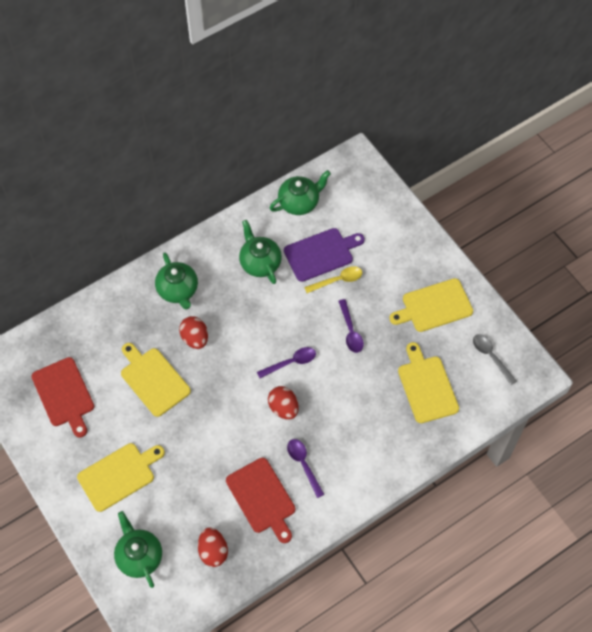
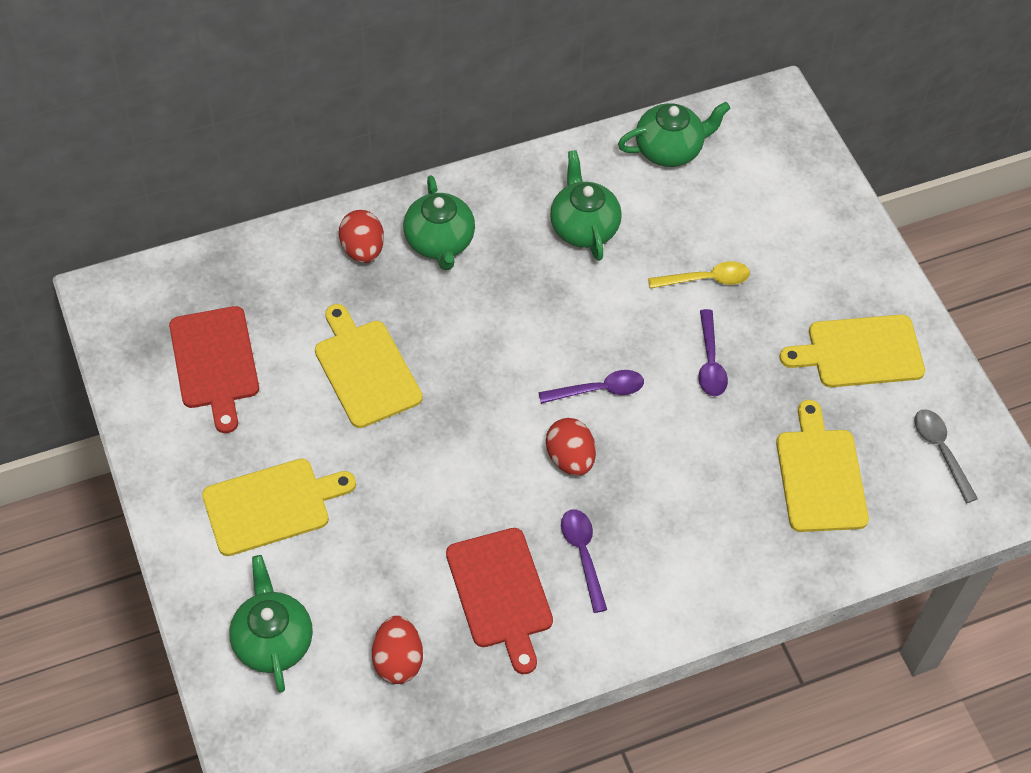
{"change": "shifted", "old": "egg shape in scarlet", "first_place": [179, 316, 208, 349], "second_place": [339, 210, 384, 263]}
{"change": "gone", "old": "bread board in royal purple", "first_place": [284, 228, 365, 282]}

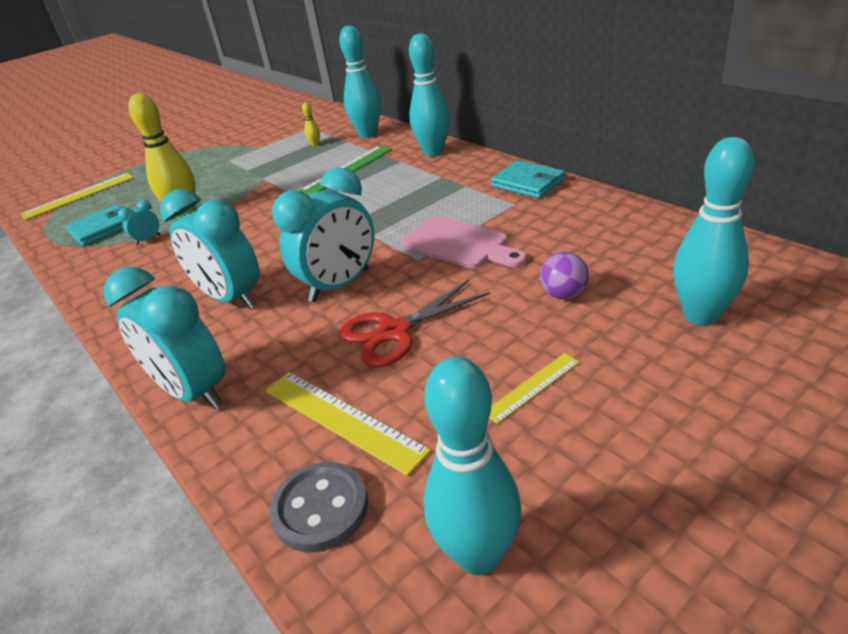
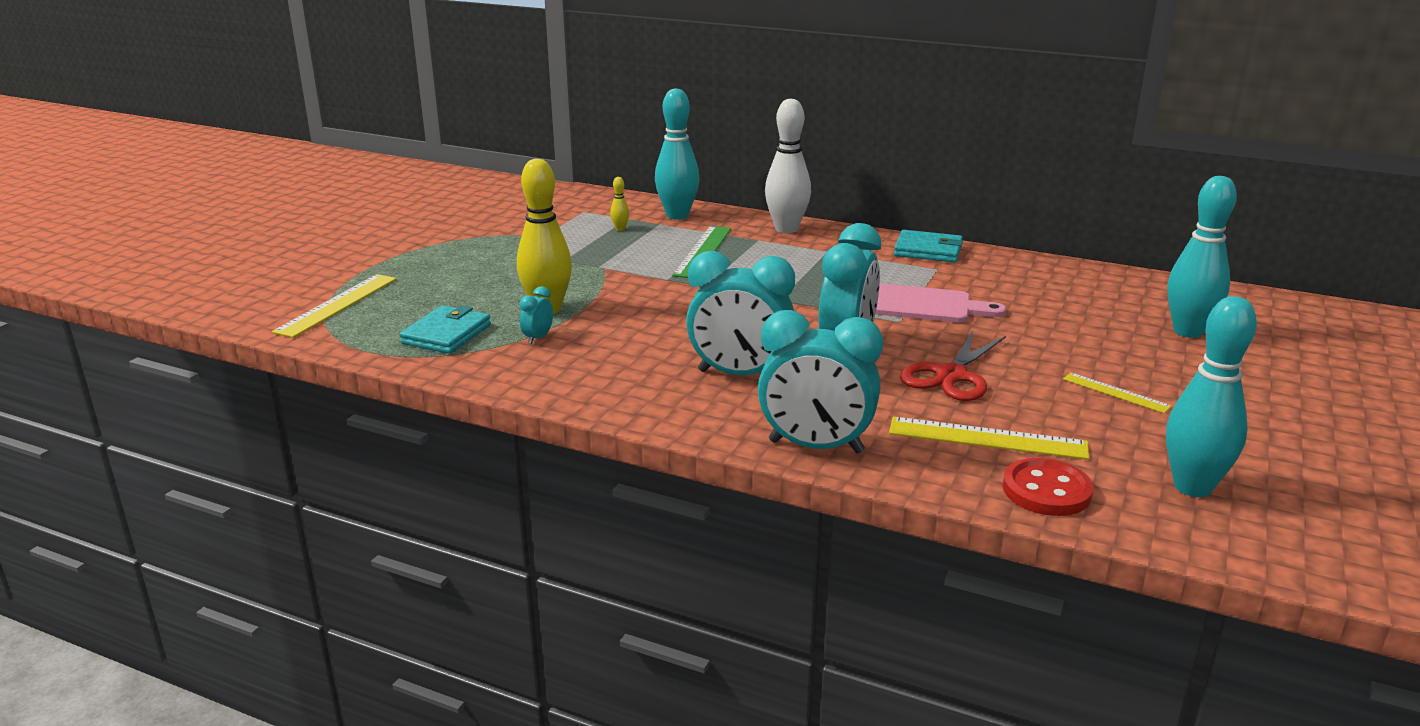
{"change": "repainted", "old": "shirt button in gray", "new": "shirt button in scarlet", "first_place": [270, 462, 368, 552], "second_place": [1003, 458, 1093, 516]}
{"change": "repainted", "old": "tenpin in teal", "new": "tenpin in pure white", "first_place": [409, 33, 450, 157], "second_place": [765, 99, 811, 233]}
{"change": "rotated", "old": "measuring stick in bright yellow", "first_place": [489, 353, 579, 424], "second_place": [1063, 372, 1172, 413], "degrees": -75}
{"change": "gone", "old": "ball in royal purple", "first_place": [540, 252, 589, 300]}

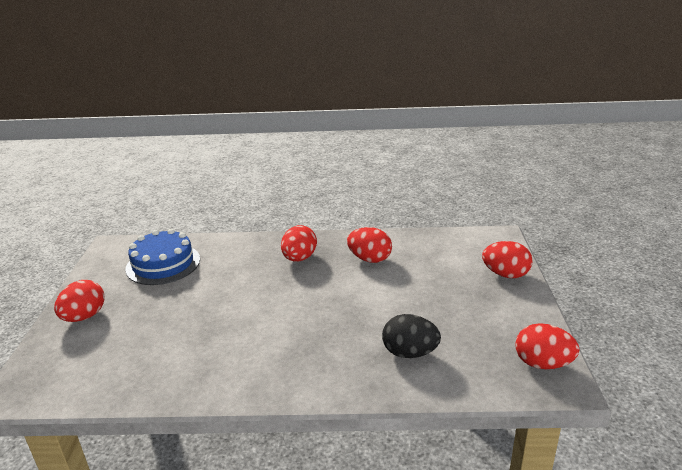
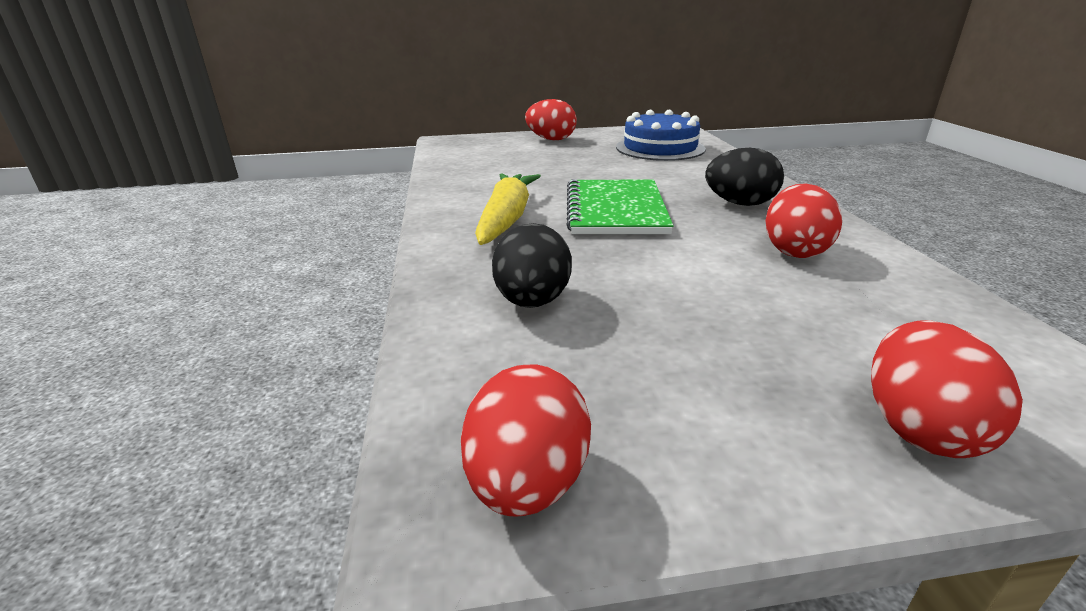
{"change": "repainted", "old": "egg shape in scarlet", "new": "egg shape in jet-black", "first_place": [281, 225, 317, 262], "second_place": [705, 148, 784, 206]}
{"change": "new", "new": "carrot in bright yellow", "second_place": [475, 173, 541, 245]}
{"change": "new", "new": "notebook in green", "second_place": [566, 179, 674, 234]}

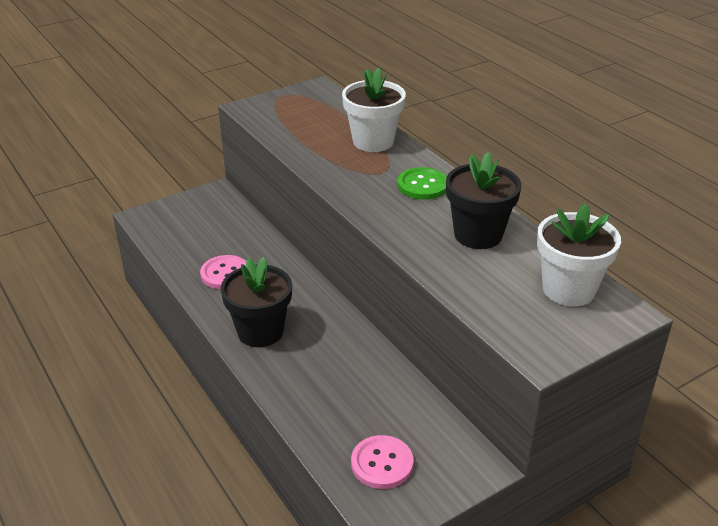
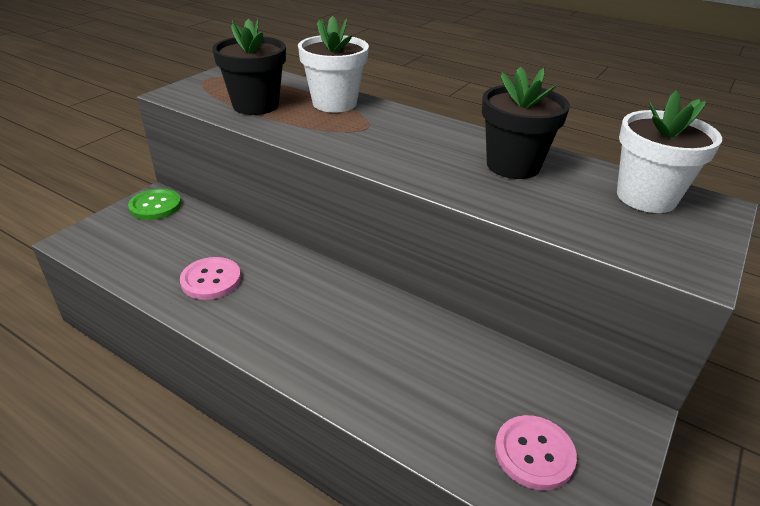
{"change": "shifted", "old": "potted plant in jet-black", "first_place": [221, 257, 292, 347], "second_place": [212, 19, 286, 115]}
{"change": "shifted", "old": "shirt button in green", "first_place": [398, 167, 447, 200], "second_place": [128, 188, 181, 220]}

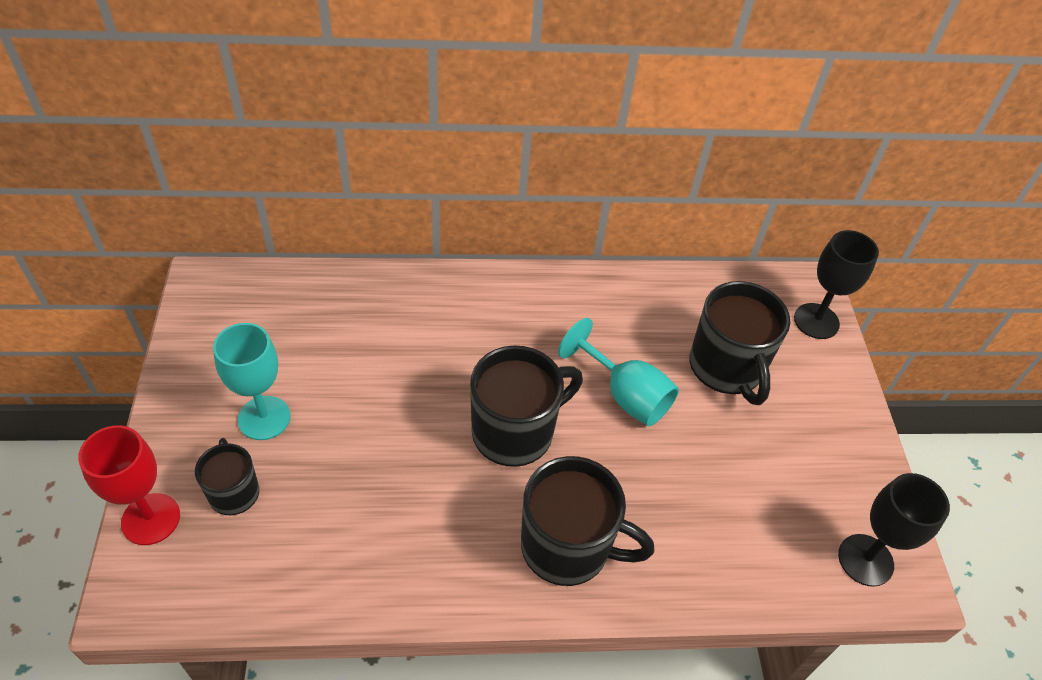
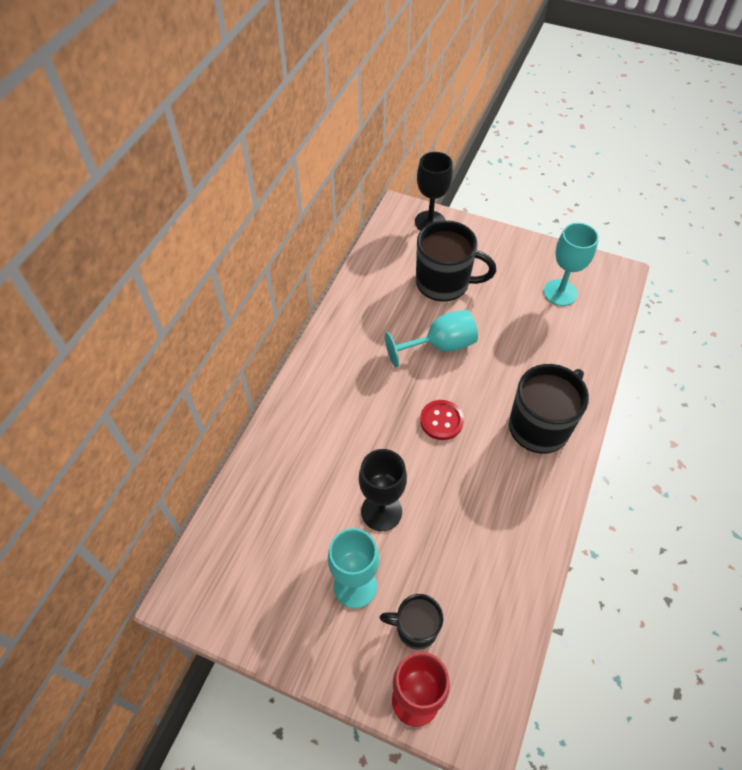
{"change": "swapped", "old": "mug in jet-black", "new": "shirt button in scarlet", "first_place": [470, 346, 583, 467], "second_place": [420, 400, 464, 440]}
{"change": "shifted", "old": "goblet in jet-black", "first_place": [838, 473, 950, 586], "second_place": [359, 449, 407, 531]}
{"change": "new", "new": "goblet in teal", "second_place": [544, 223, 599, 306]}

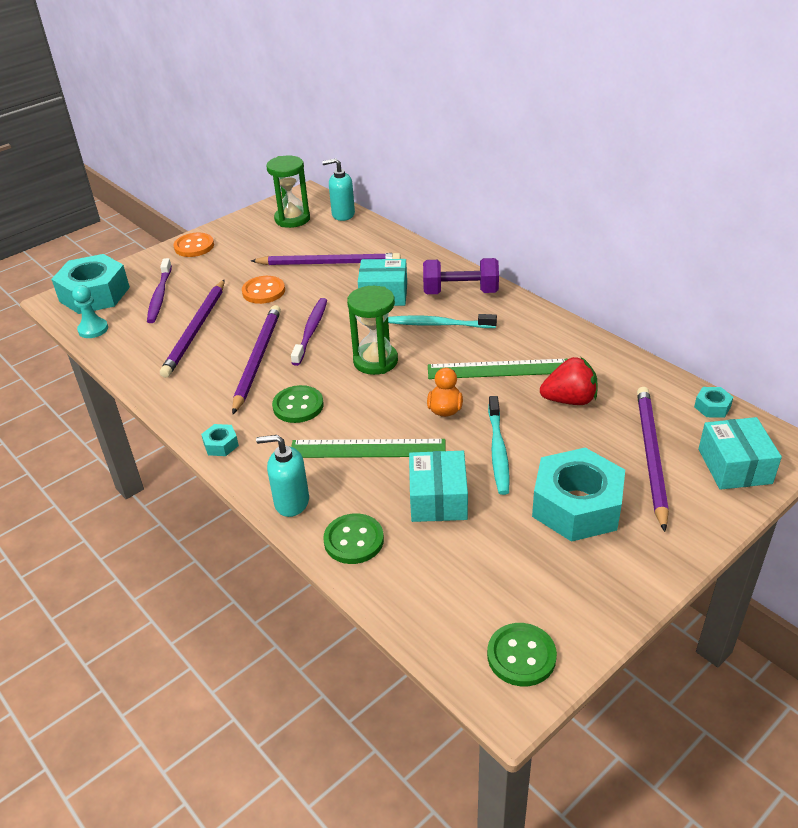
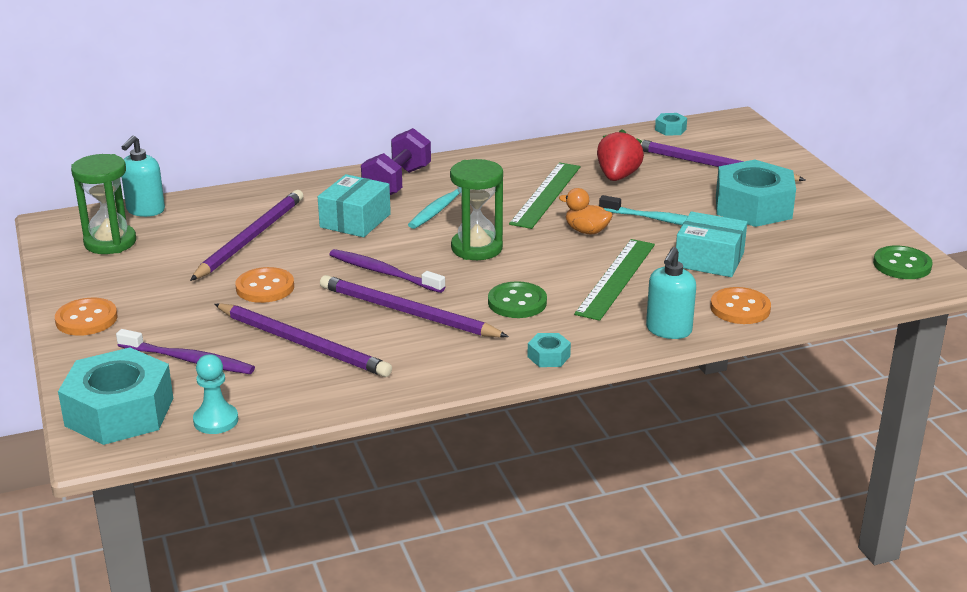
{"change": "repainted", "old": "shirt button in green", "new": "shirt button in orange", "first_place": [323, 513, 384, 564], "second_place": [710, 287, 771, 324]}
{"change": "gone", "old": "package in teal", "first_place": [699, 417, 782, 490]}

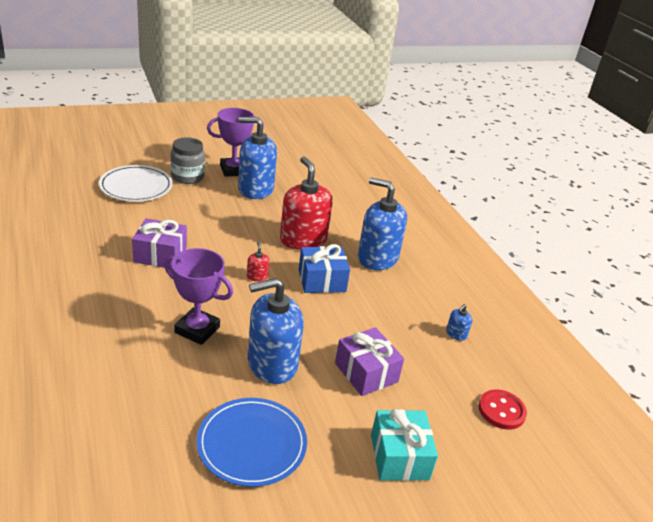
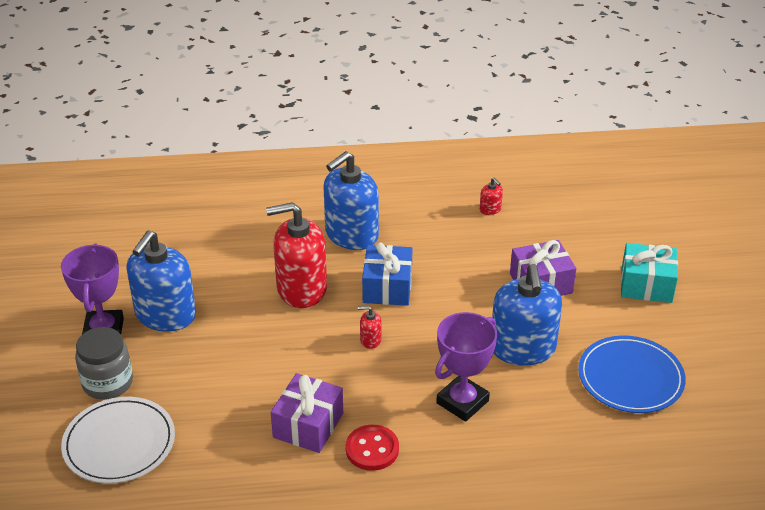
{"change": "repainted", "old": "soap pump in blue", "new": "soap pump in scarlet", "first_place": [446, 304, 473, 341], "second_place": [480, 177, 503, 215]}
{"change": "shifted", "old": "shirt button in scarlet", "first_place": [479, 389, 527, 430], "second_place": [345, 425, 399, 471]}

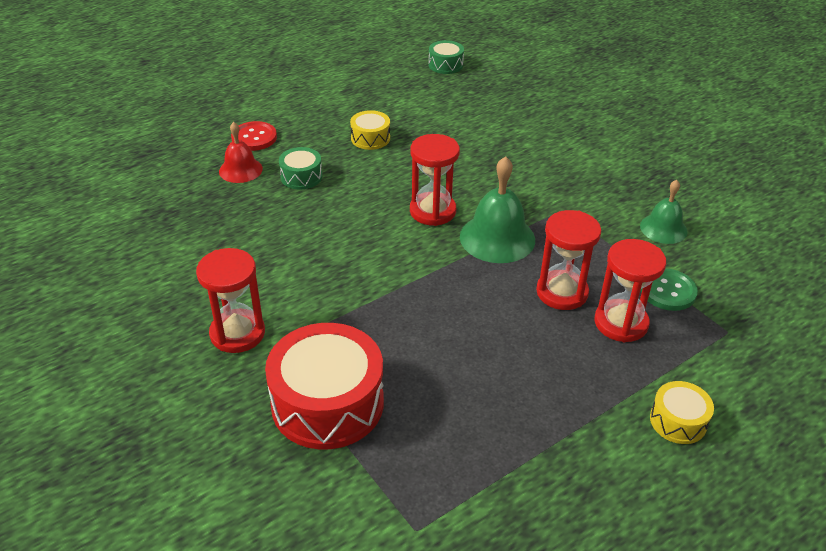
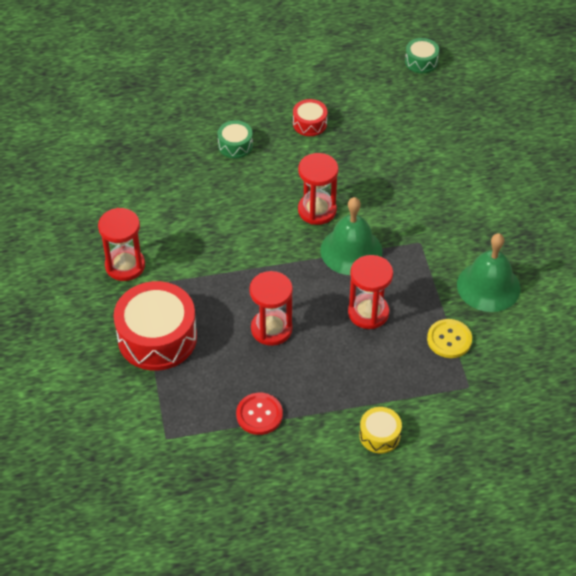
{"change": "gone", "old": "hand bell in scarlet", "first_place": [219, 122, 263, 183]}
{"change": "shifted", "old": "shirt button in scarlet", "first_place": [231, 121, 277, 151], "second_place": [236, 393, 283, 435]}
{"change": "repainted", "old": "toy drum in bright yellow", "new": "toy drum in scarlet", "first_place": [350, 110, 390, 150], "second_place": [293, 99, 327, 136]}
{"change": "shifted", "old": "sandglass in scarlet", "first_place": [594, 239, 666, 342], "second_place": [249, 271, 293, 346]}
{"change": "scaled", "old": "hand bell in green", "first_place": [640, 180, 688, 244], "second_place": [457, 233, 520, 312], "factor": 1.6}
{"change": "repainted", "old": "shirt button in green", "new": "shirt button in bright yellow", "first_place": [640, 268, 698, 311], "second_place": [427, 319, 472, 358]}

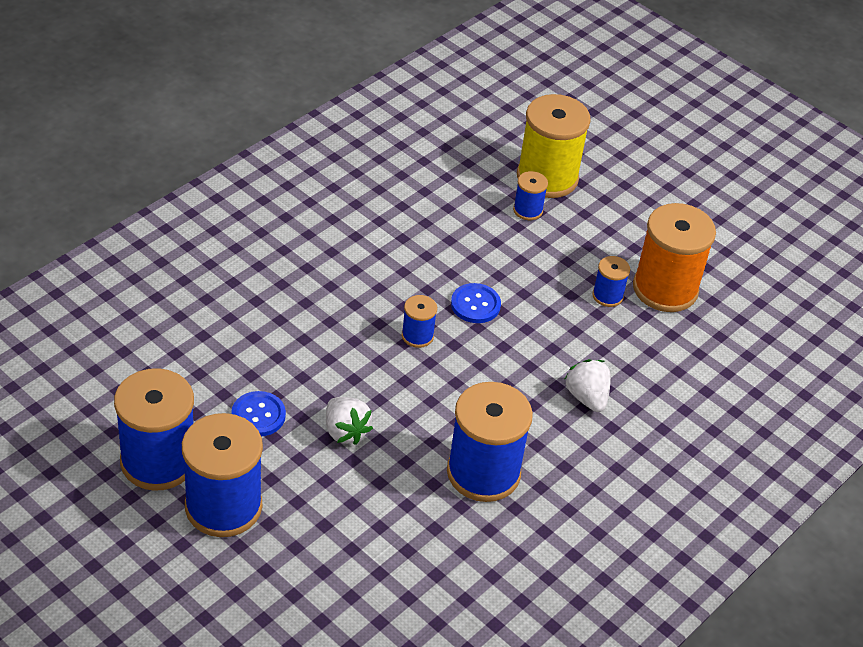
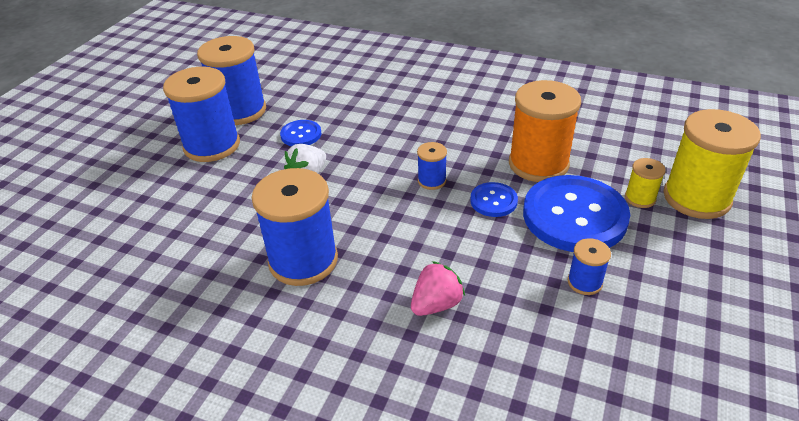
{"change": "repainted", "old": "reel of thread in blue", "new": "reel of thread in bright yellow", "first_place": [513, 171, 548, 220], "second_place": [625, 158, 666, 208]}
{"change": "repainted", "old": "toy strawberry in pure white", "new": "toy strawberry in rosy", "first_place": [565, 359, 611, 412], "second_place": [411, 261, 465, 316]}
{"change": "shifted", "old": "reel of thread in orange", "first_place": [633, 203, 716, 312], "second_place": [509, 80, 581, 182]}
{"change": "new", "new": "shirt button in blue", "second_place": [523, 175, 630, 252]}

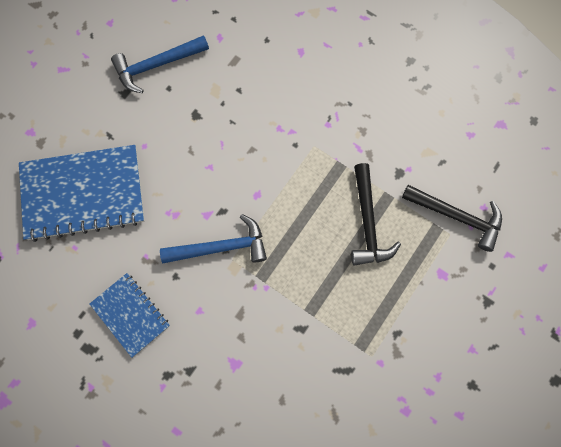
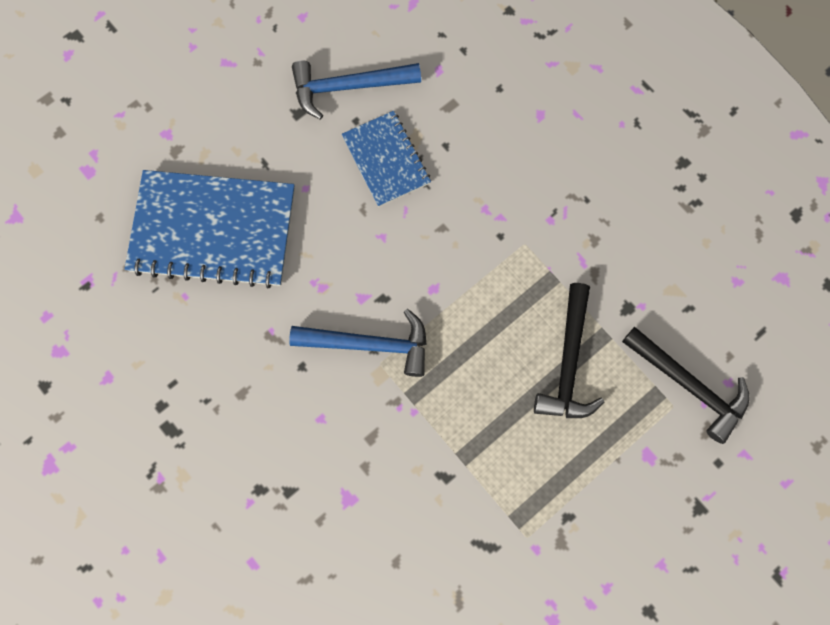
{"change": "shifted", "old": "notebook in blue", "first_place": [90, 273, 170, 358], "second_place": [342, 111, 431, 207]}

